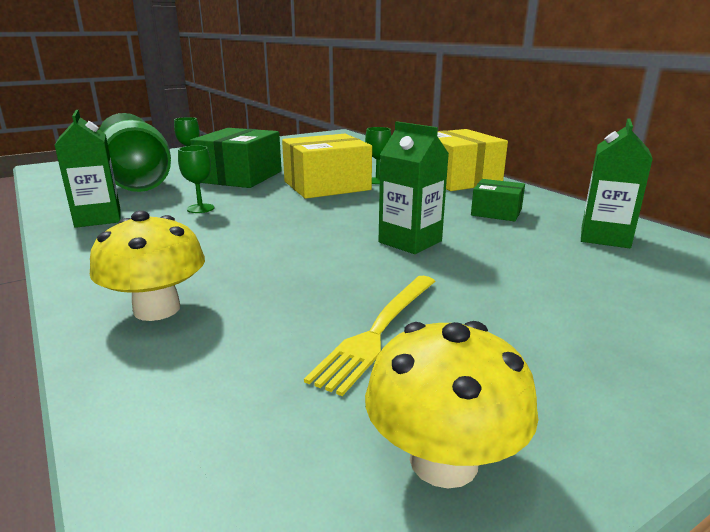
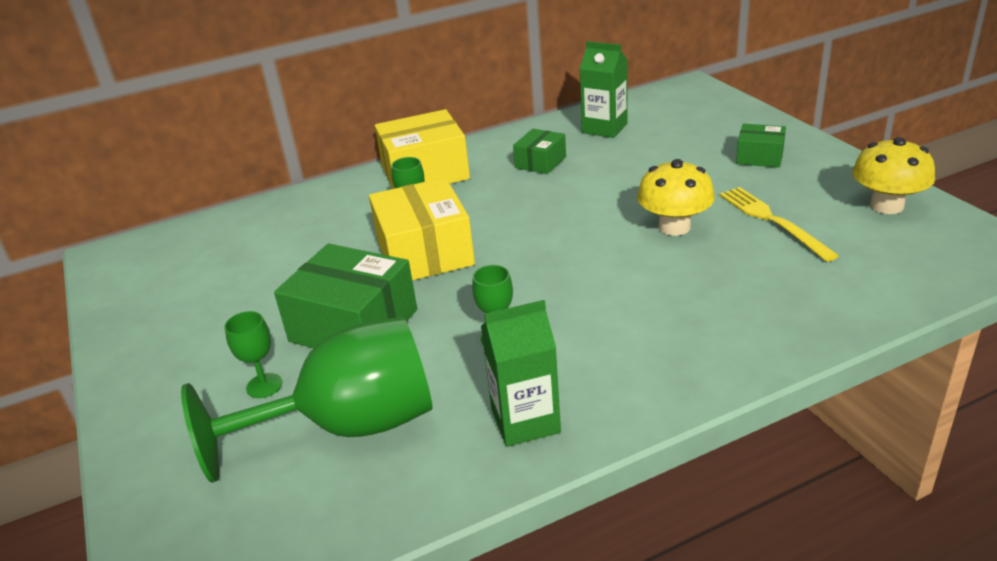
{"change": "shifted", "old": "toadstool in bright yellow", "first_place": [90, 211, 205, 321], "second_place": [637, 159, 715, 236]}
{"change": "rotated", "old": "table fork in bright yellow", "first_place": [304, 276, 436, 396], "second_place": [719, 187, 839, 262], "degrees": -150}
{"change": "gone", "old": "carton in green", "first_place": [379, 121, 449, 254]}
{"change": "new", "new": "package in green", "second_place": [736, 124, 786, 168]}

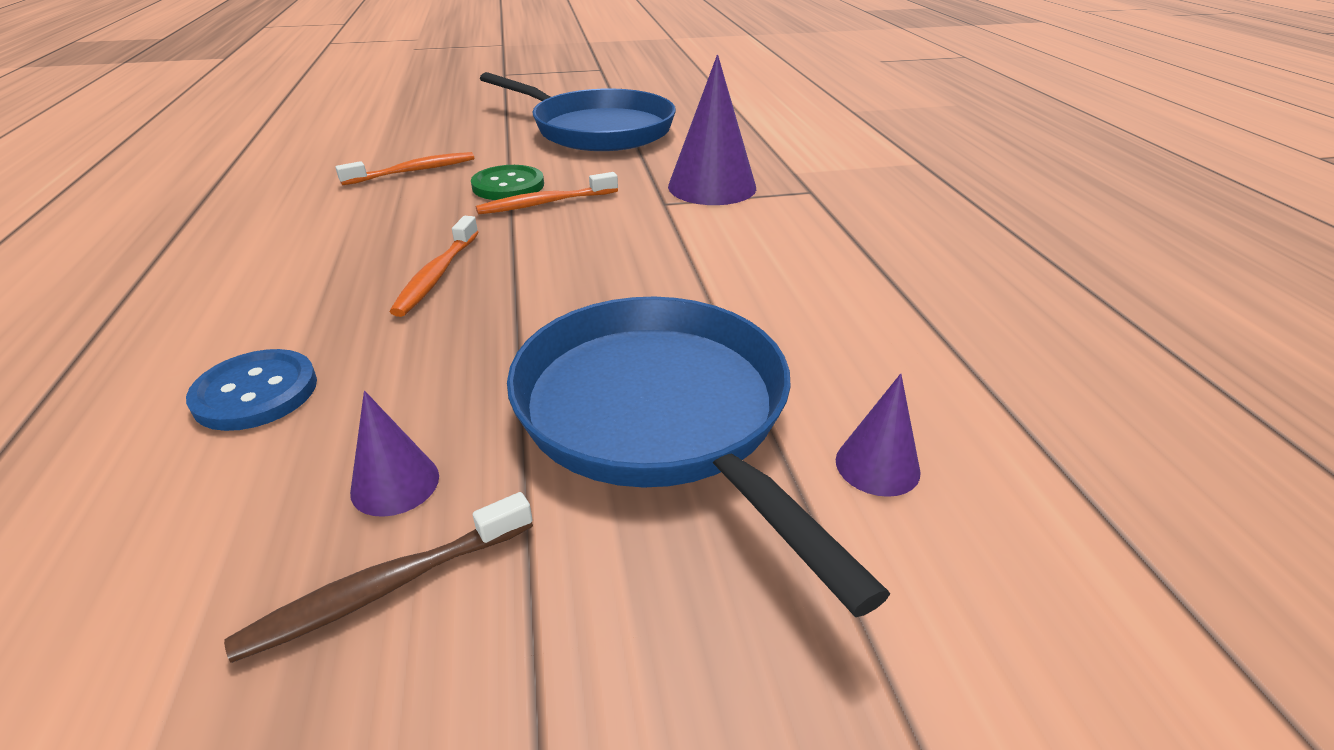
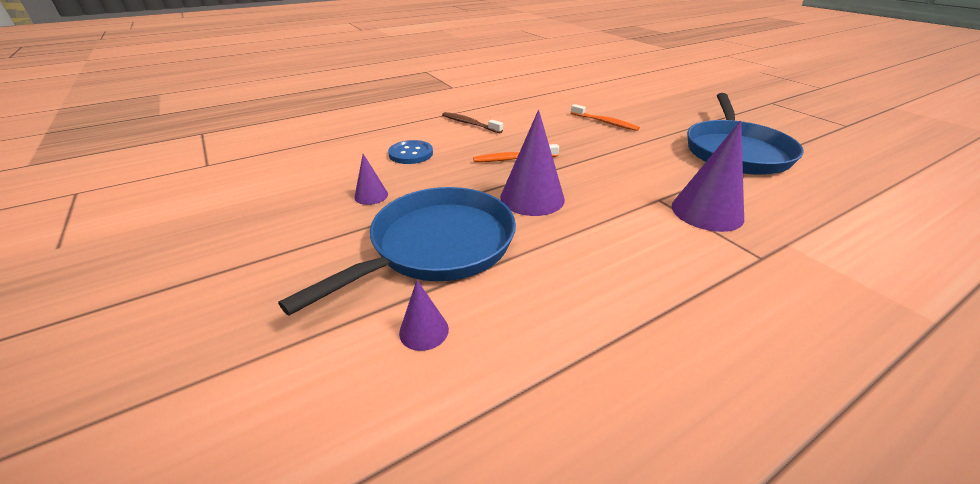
{"change": "shifted", "old": "tooth brush in dark brown", "first_place": [224, 492, 533, 663], "second_place": [442, 112, 503, 134]}
{"change": "gone", "old": "shirt button in green", "first_place": [471, 165, 544, 200]}
{"change": "gone", "old": "tooth brush in orange", "first_place": [476, 172, 618, 215]}
{"change": "new", "new": "solid cone in royal purple", "second_place": [500, 110, 565, 216]}

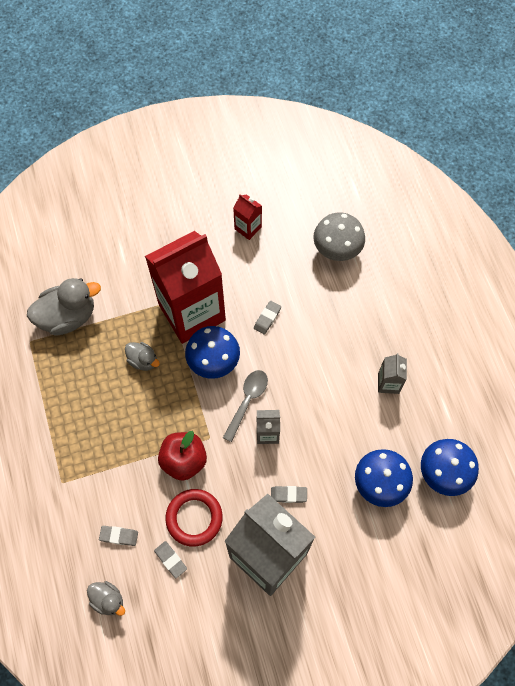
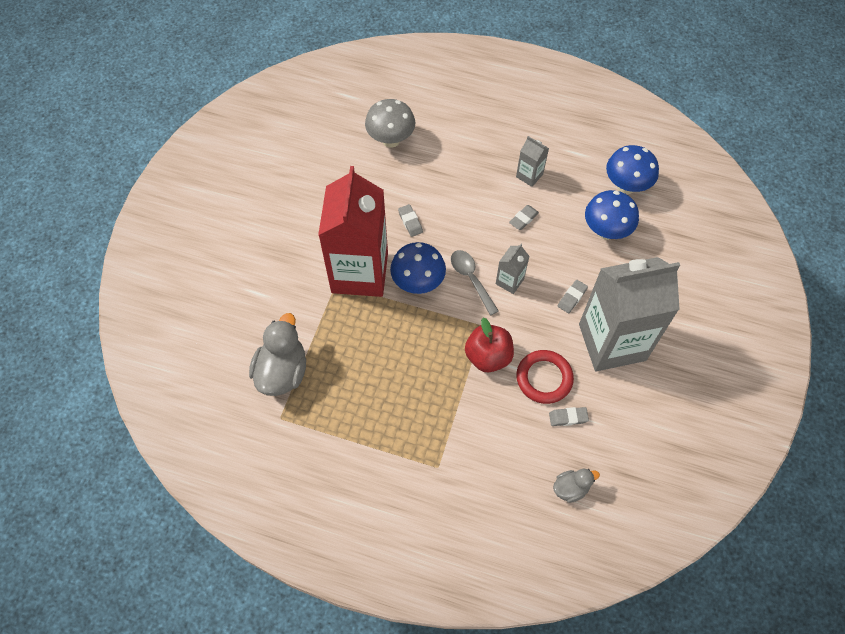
{"change": "shifted", "old": "gum eraser in gray", "first_place": [99, 526, 138, 546], "second_place": [509, 205, 539, 230]}
{"change": "gone", "old": "duck in gray", "first_place": [125, 342, 160, 371]}
{"change": "gone", "old": "carton in scarlet", "first_place": [233, 194, 262, 240]}

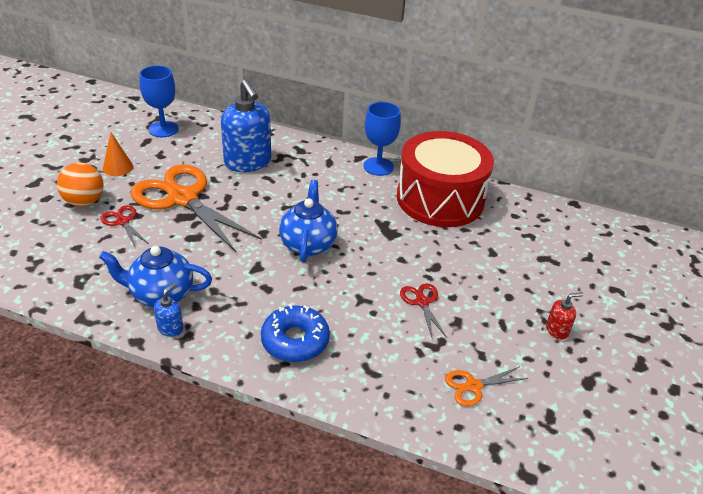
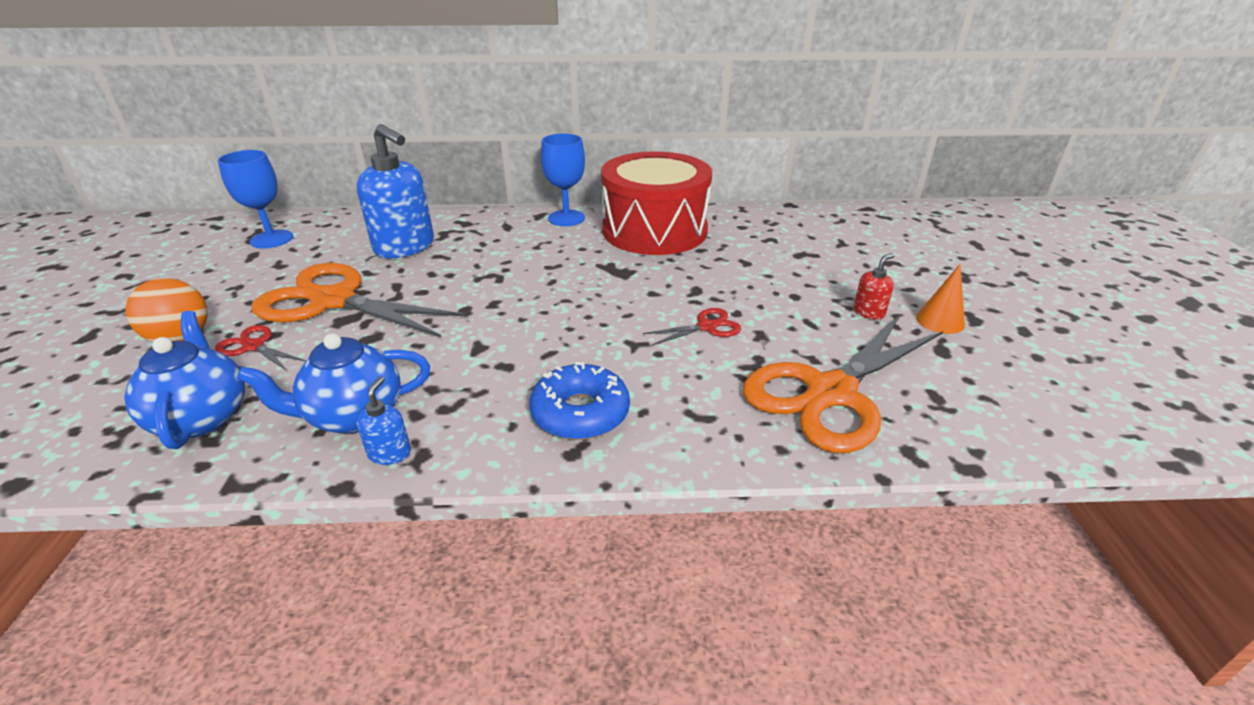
{"change": "shifted", "old": "solid cone in orange", "first_place": [103, 132, 133, 176], "second_place": [916, 264, 965, 334]}
{"change": "shifted", "old": "china teapot in blue", "first_place": [279, 180, 338, 263], "second_place": [124, 311, 245, 449]}
{"change": "rotated", "old": "scissors in scarlet", "first_place": [400, 283, 447, 340], "second_place": [643, 308, 741, 346], "degrees": 105}
{"change": "scaled", "old": "scissors in orange", "first_place": [445, 366, 528, 406], "second_place": [743, 316, 943, 453], "factor": 2.31}

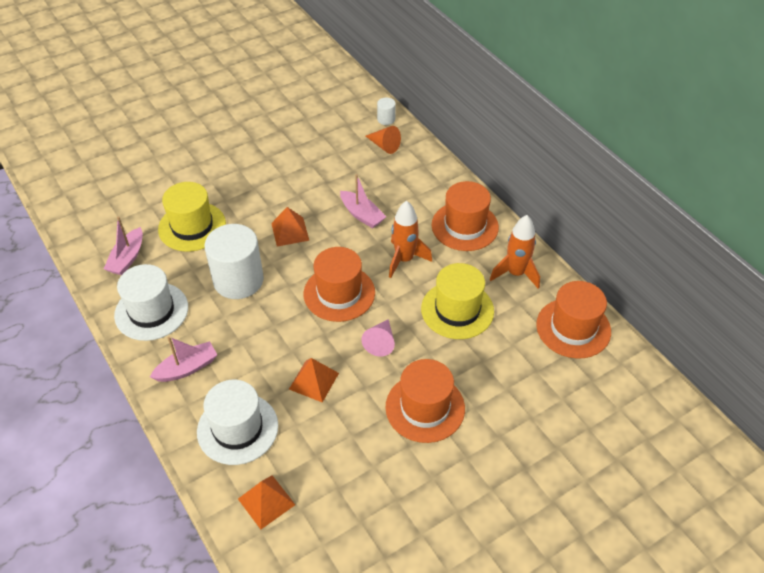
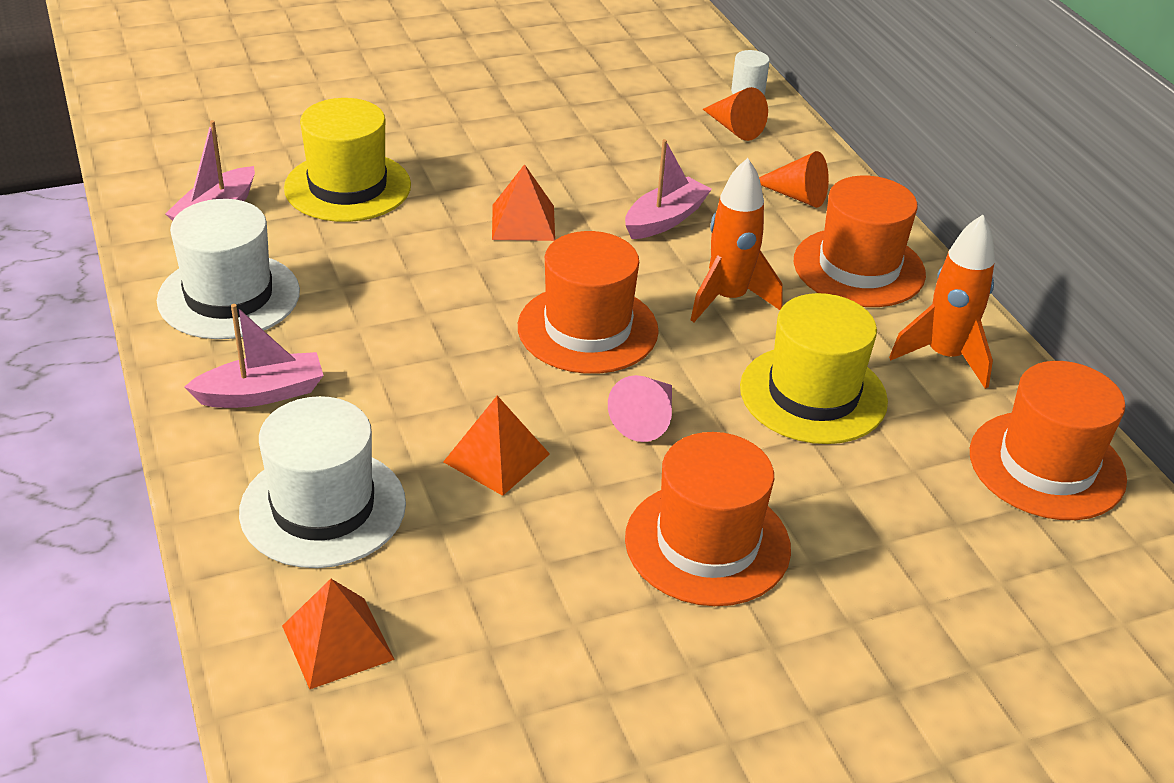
{"change": "gone", "old": "cylinder shape in pure white", "first_place": [204, 224, 264, 299]}
{"change": "rotated", "old": "boat in rosy", "first_place": [340, 174, 386, 228], "second_place": [625, 139, 712, 239], "degrees": -105}
{"change": "new", "new": "solid cone in orange", "second_place": [759, 151, 829, 208]}

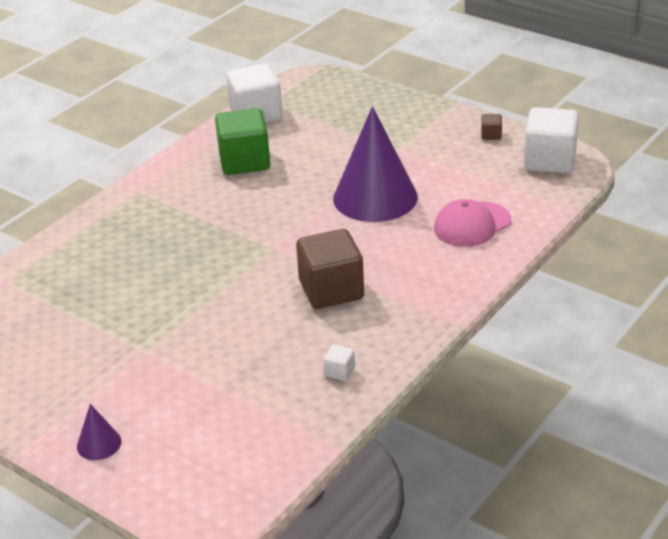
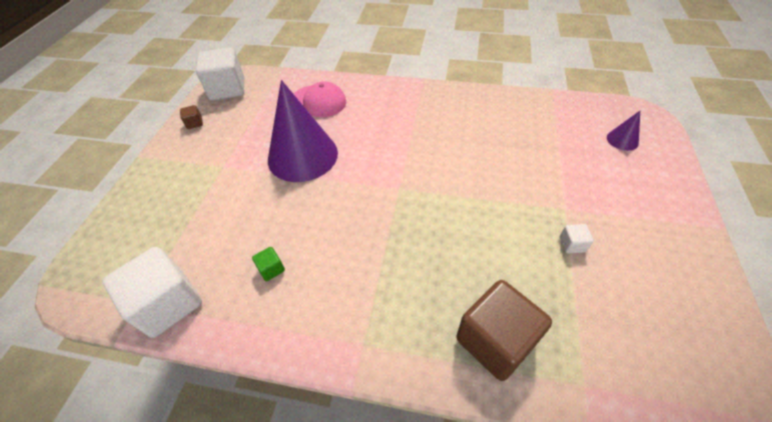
{"change": "shifted", "old": "solid cone in royal purple", "first_place": [77, 404, 122, 460], "second_place": [607, 111, 640, 151]}
{"change": "scaled", "old": "cube in green", "first_place": [215, 108, 270, 175], "second_place": [252, 247, 285, 281], "factor": 0.42}
{"change": "shifted", "old": "cube in dark brown", "first_place": [296, 229, 364, 309], "second_place": [456, 280, 552, 381]}
{"change": "shifted", "old": "cube in pure white", "first_place": [323, 345, 355, 381], "second_place": [560, 224, 594, 253]}

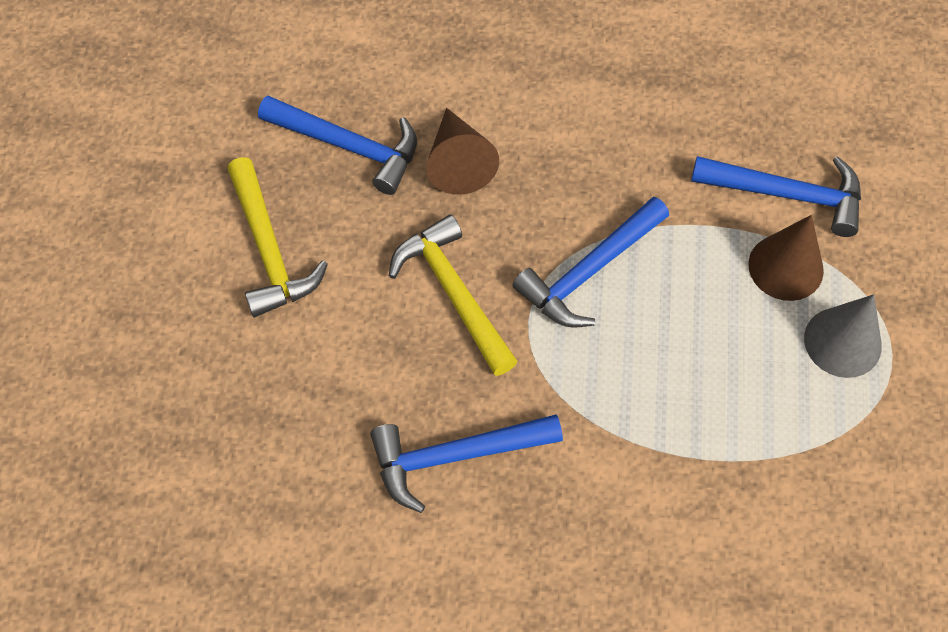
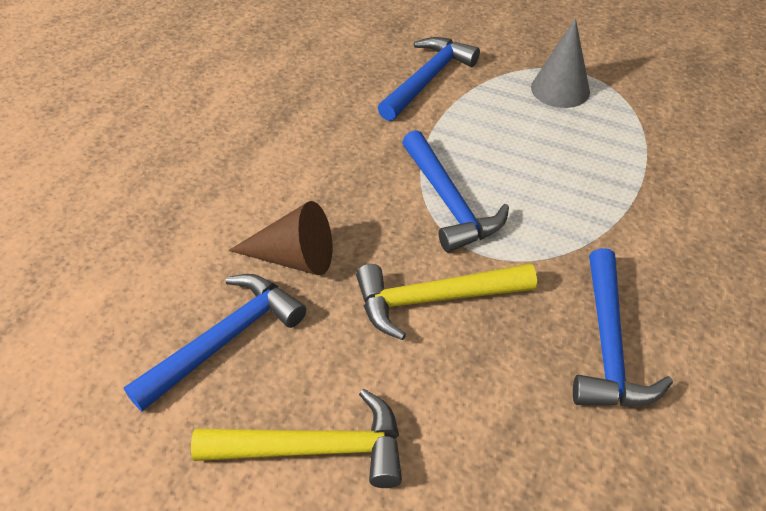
{"change": "gone", "old": "solid cone in dark brown", "first_place": [748, 215, 824, 301]}

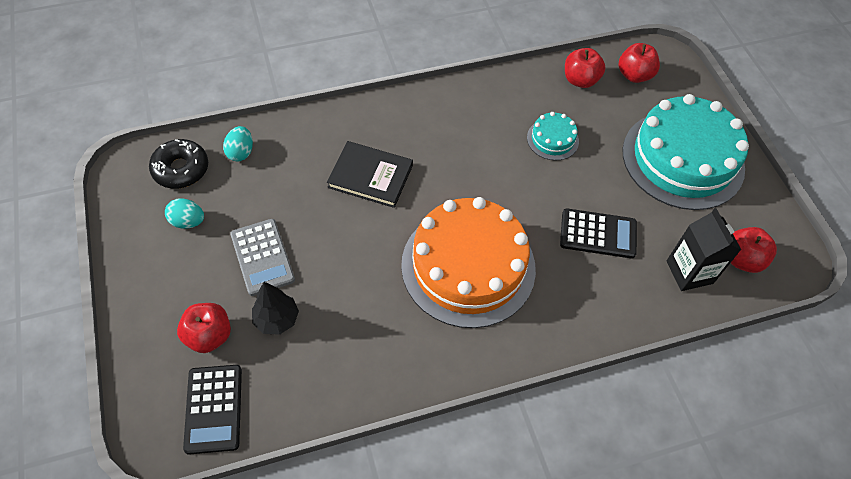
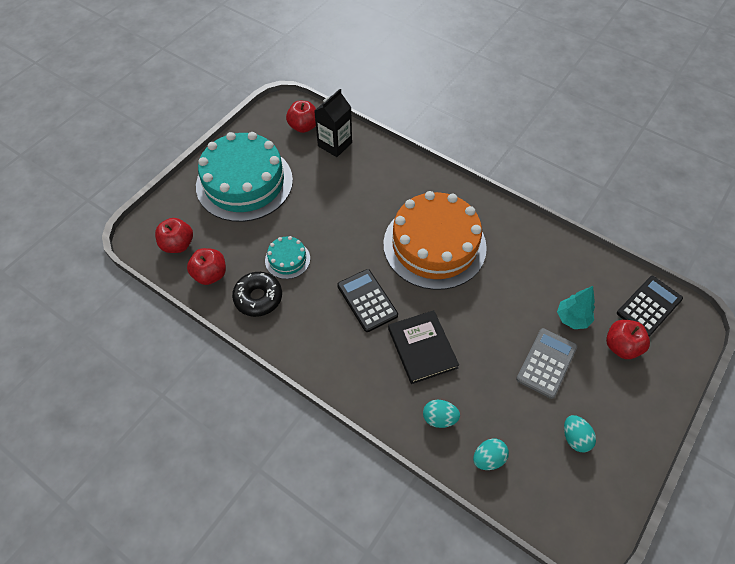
{"change": "shifted", "old": "donut in jet-black", "first_place": [149, 139, 208, 189], "second_place": [232, 272, 282, 317]}
{"change": "repainted", "old": "toy tree in jet-black", "new": "toy tree in teal", "first_place": [252, 282, 299, 335], "second_place": [557, 286, 595, 329]}
{"change": "shifted", "old": "adding machine in jet-black", "first_place": [560, 208, 637, 259], "second_place": [337, 269, 398, 332]}
{"change": "new", "new": "egg shape in teal", "second_place": [423, 400, 460, 428]}

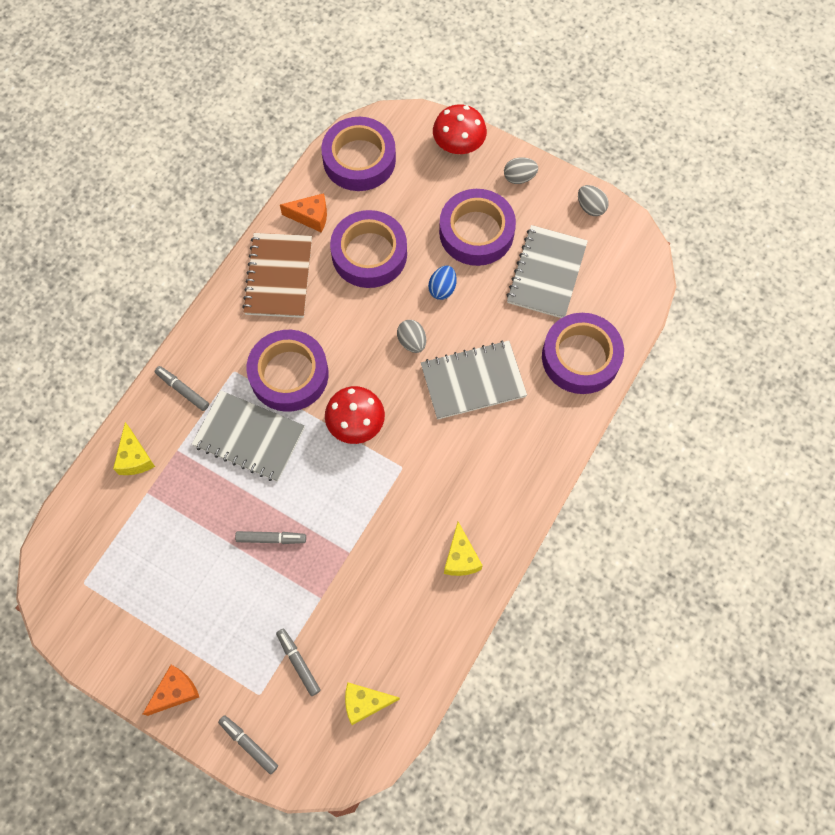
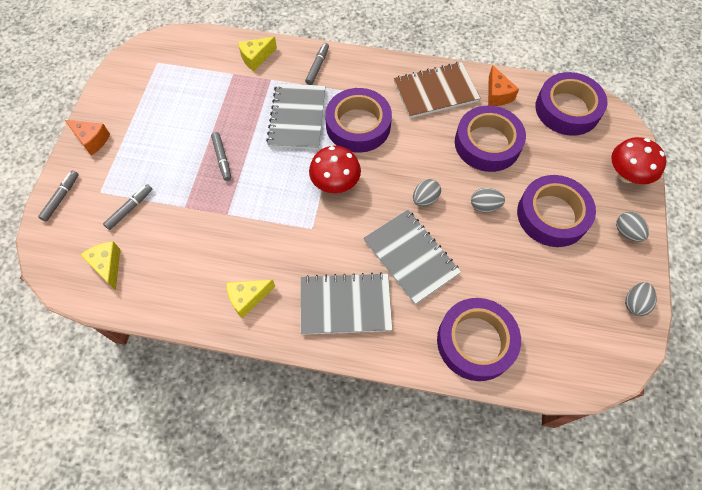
{"change": "repainted", "old": "egg shape in blue", "new": "egg shape in gray", "first_place": [428, 266, 457, 300], "second_place": [471, 188, 505, 213]}
{"change": "shifted", "old": "notebook in gray", "first_place": [507, 225, 588, 318], "second_place": [301, 272, 392, 335]}

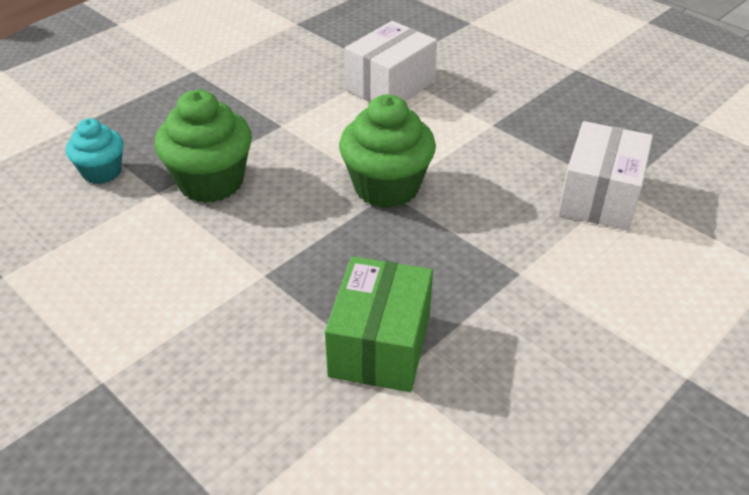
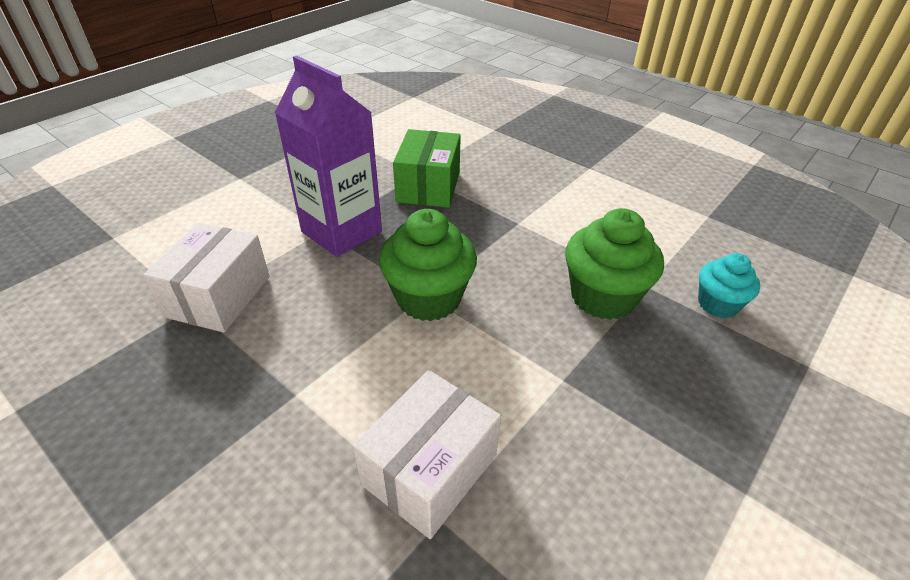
{"change": "new", "new": "carton in royal purple", "second_place": [275, 55, 382, 257]}

